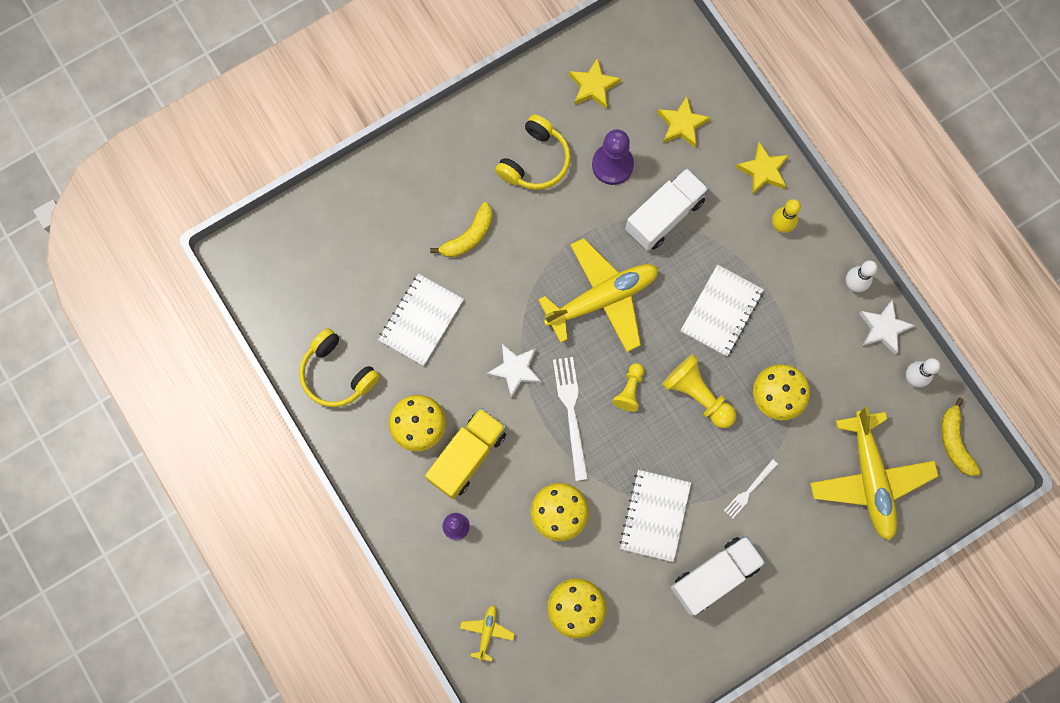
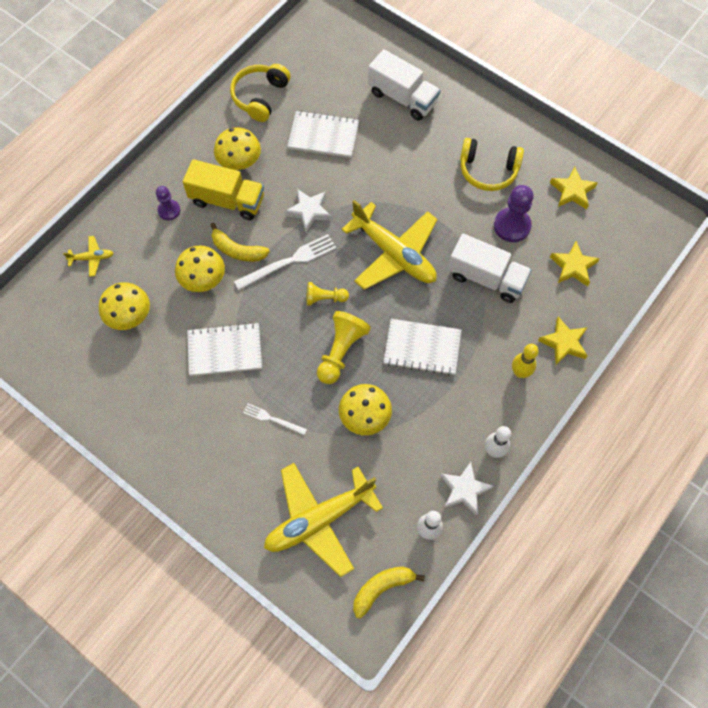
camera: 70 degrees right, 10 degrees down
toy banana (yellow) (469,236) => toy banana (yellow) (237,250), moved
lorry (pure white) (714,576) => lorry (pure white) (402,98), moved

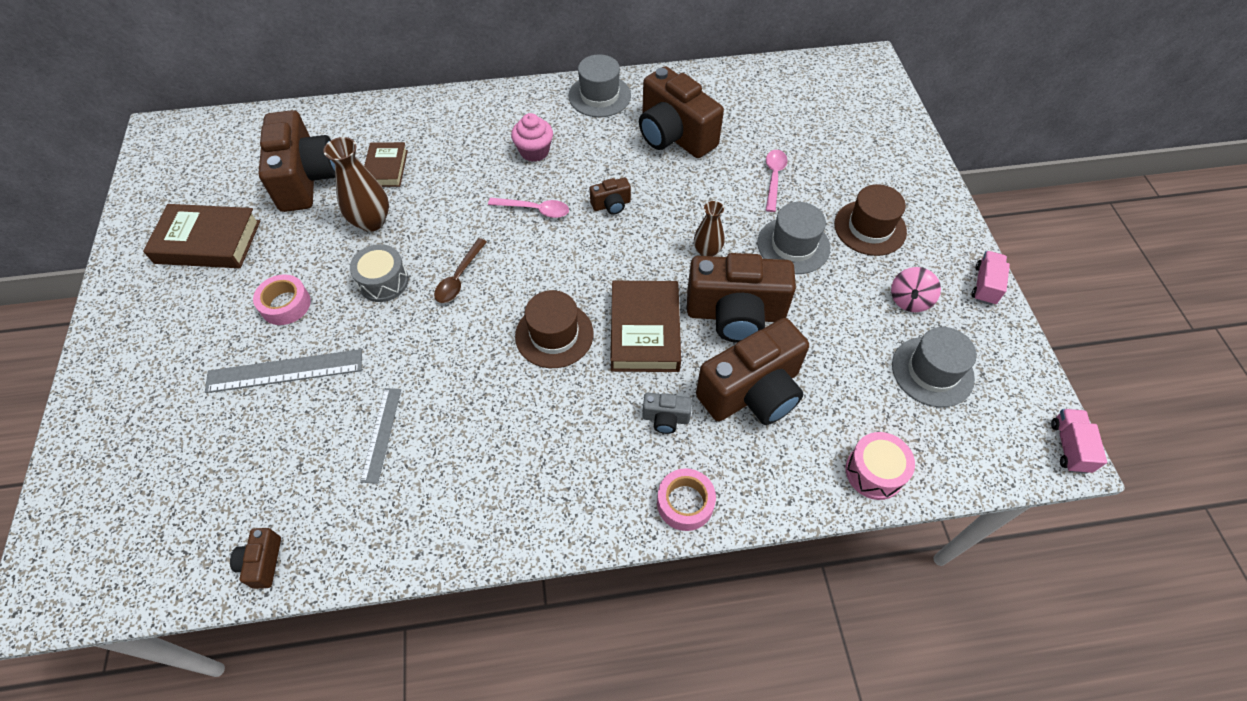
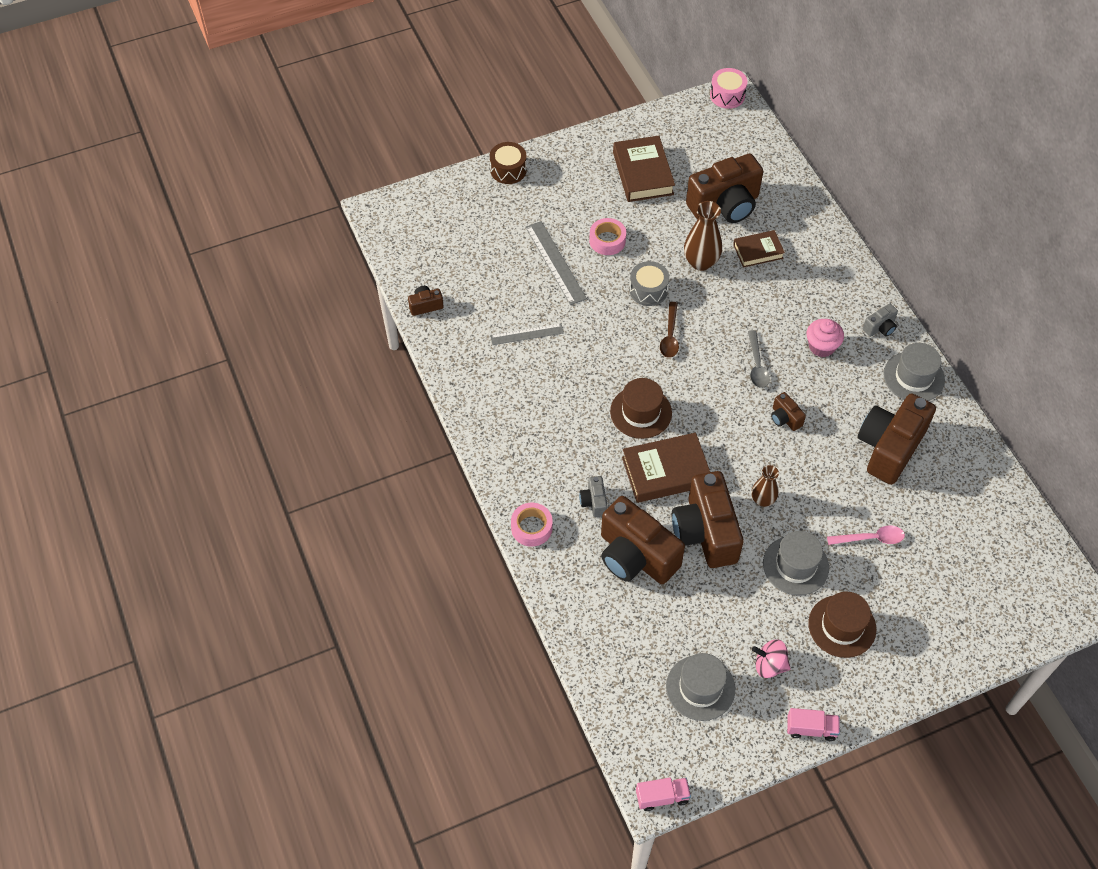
camera: 75 degrees right, 0 degrees up
tablespoon (rose-pink) (535,210) => tablespoon (gray) (757,365)
tablespoon (russet) (459,277) => tablespoon (russet) (670,336), 90 degrees counterclockwise
drum (rose-pink) (874,472) => drum (rose-pink) (727,95), moved
nothing => drum (russet) (508,170)
nothing => compact camera (gray) (880,328)

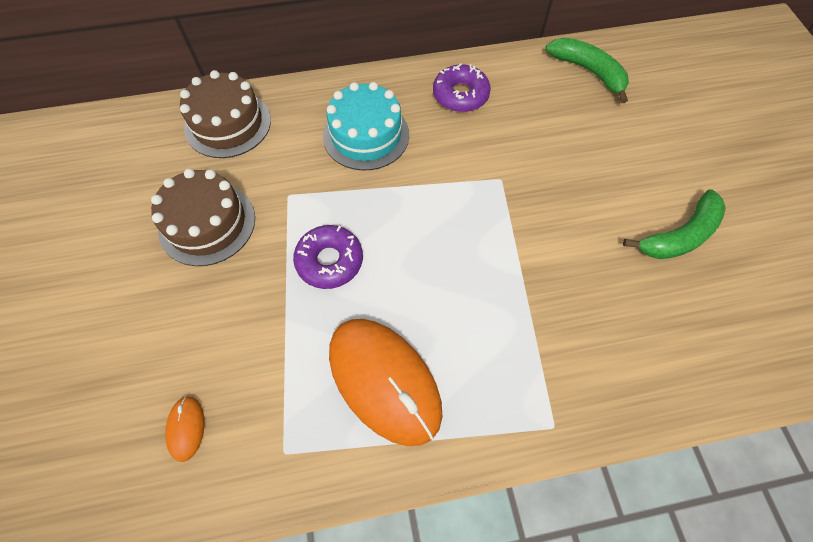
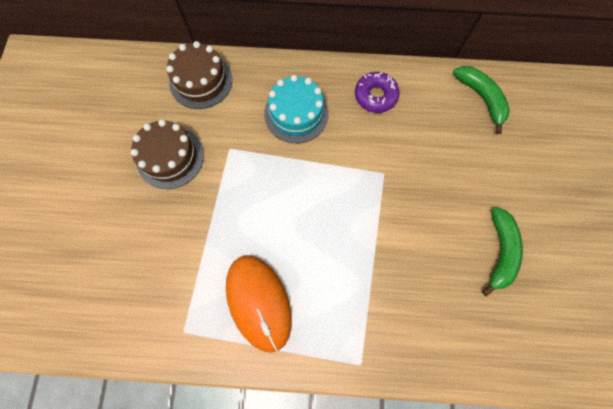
camera: 15 degrees right, 10 degrees up
toy banana (emerald) (679,236) => toy banana (emerald) (500,252), 60 degrees counterclockwise
donut (violet) (329,261) => nothing
mouse (bright orange) (186,428) => nothing

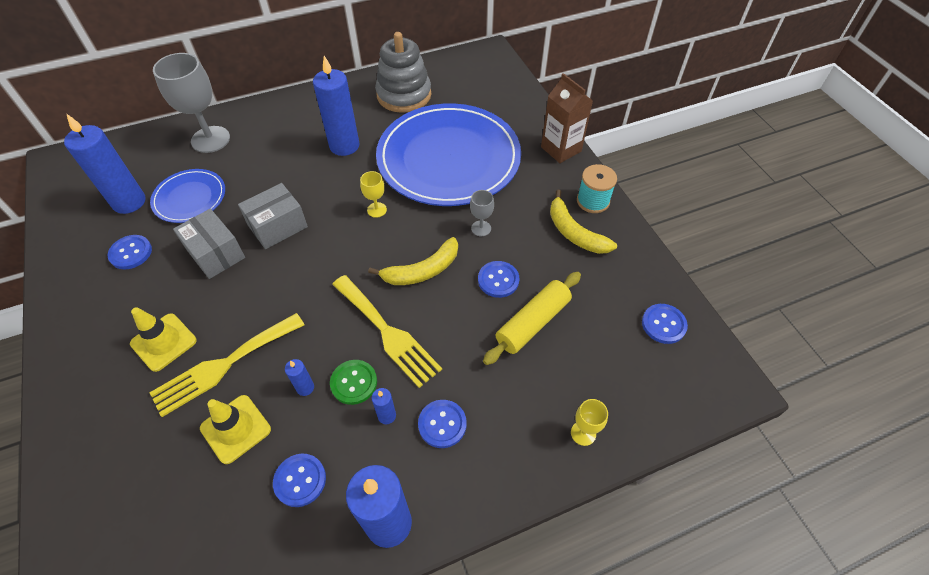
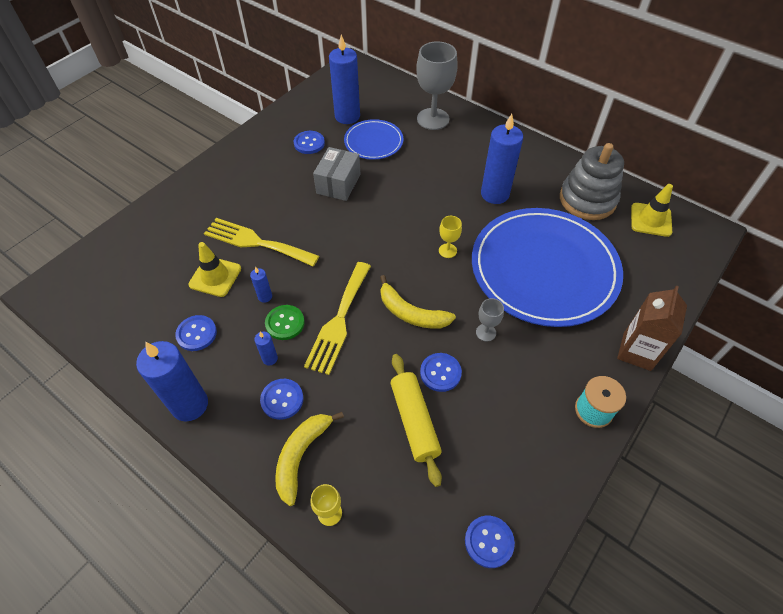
camera: 60 degrees right, 0 degrees up
parcel (gray) (278,226) => nothing
toy banana (yellow) (574,232) => toy banana (yellow) (301,456), moved
dough roller (yellow) (532,323) => dough roller (yellow) (414,421), 60 degrees clockwise
traffic cone (yellow) (164,342) => traffic cone (yellow) (651,220), moved

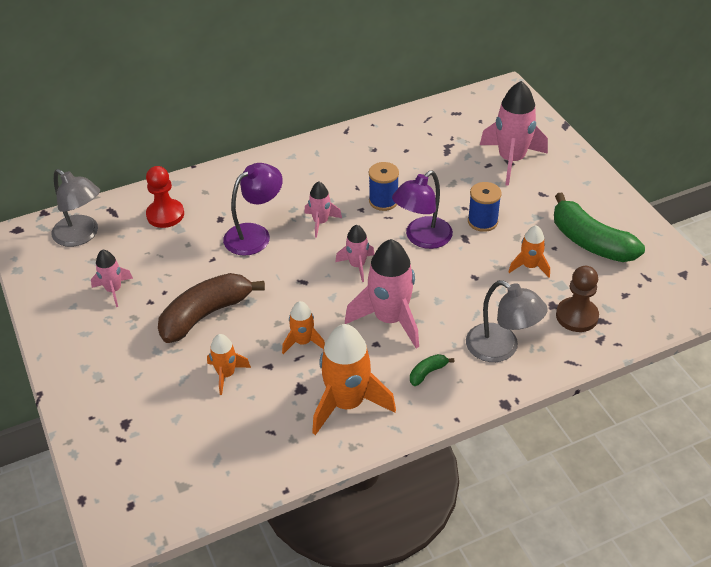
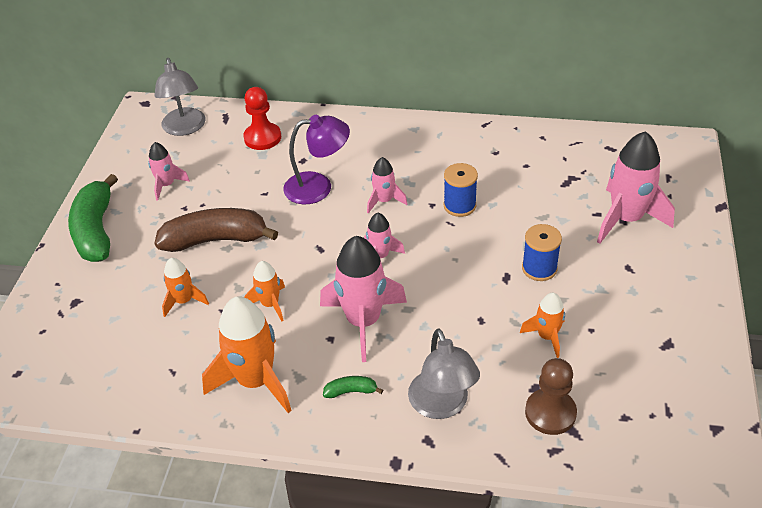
camera: 35 degrees right, 0 degrees up
desk lamp (violet) (422,238) => nothing
toy banana (emerald) (590,242) => toy banana (emerald) (96,231), moved

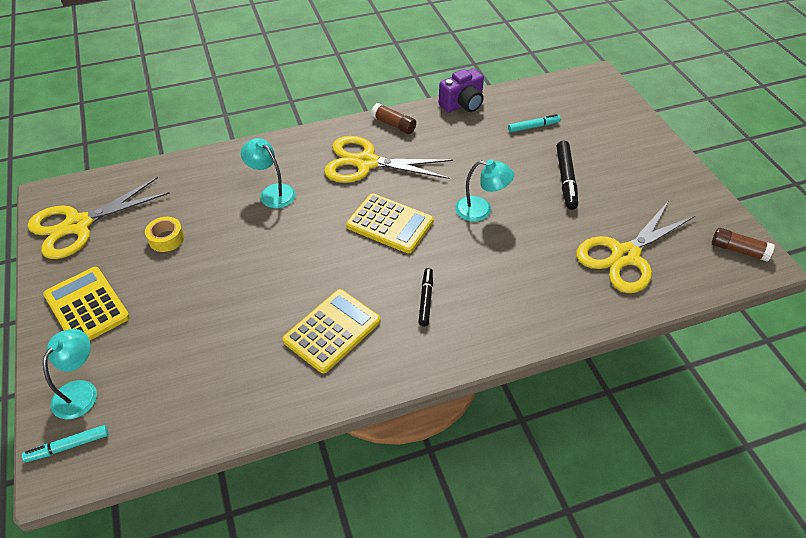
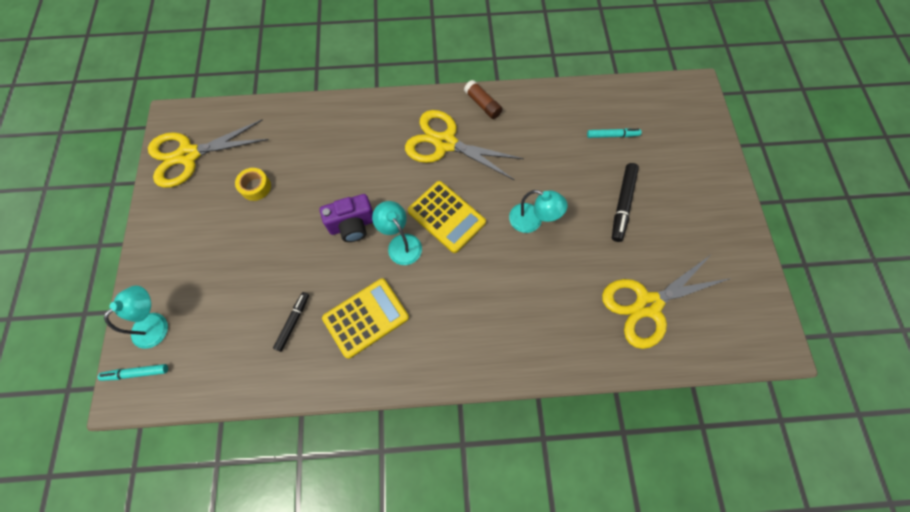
camera: 15 degrees right, 20 degrees up
compact camera (violet) (462,104) => compact camera (violet) (352,225), moved
desk lamp (turquoise) (272,192) => desk lamp (turquoise) (401,243), moved
glue stick (russet) (738,250) => nothing
pocket calculator (yellow) (87,306) => nothing
marker (jet-black) (426,299) => marker (jet-black) (293,322), moved

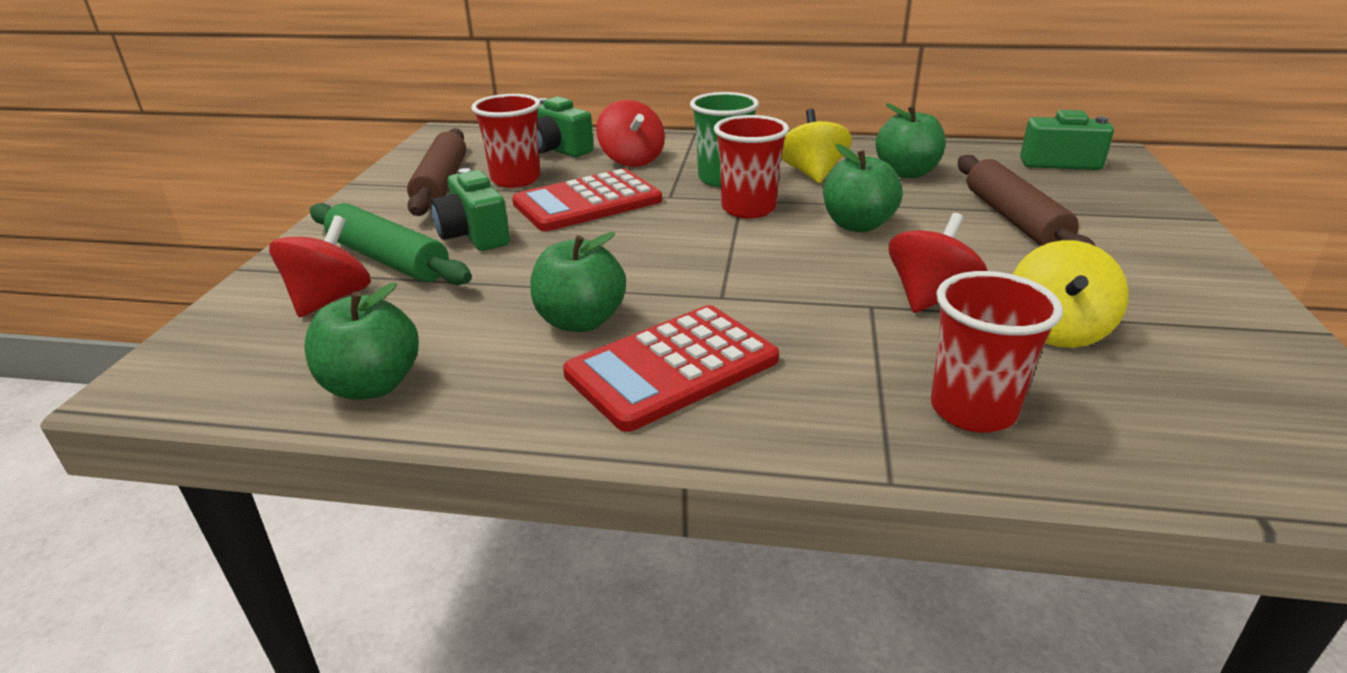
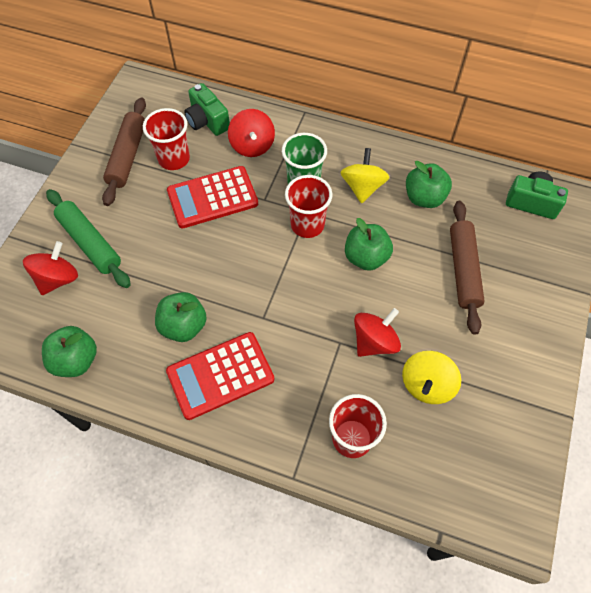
camera: 10 degrees right, 30 degrees up
compact camera (emerald) (474,235) => nothing

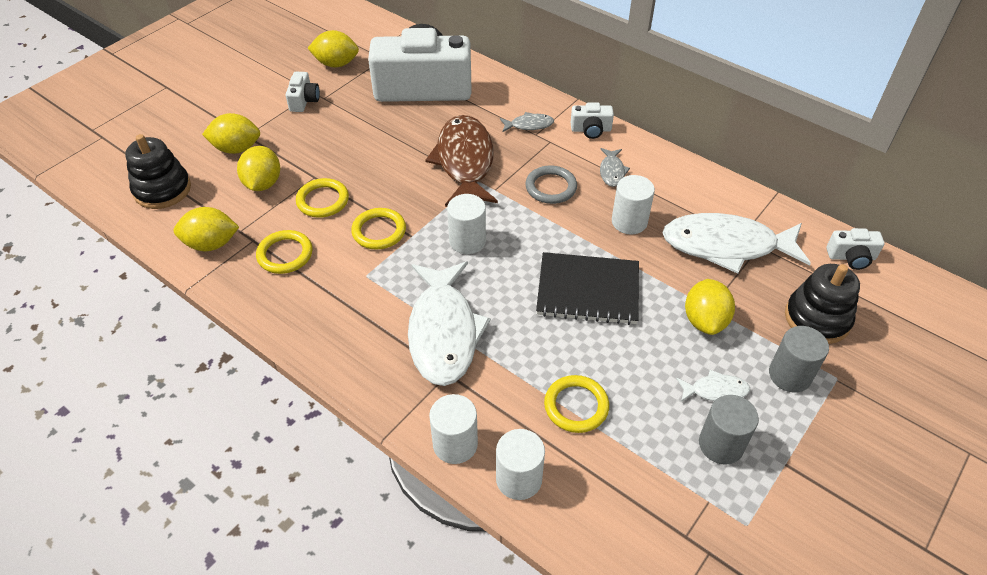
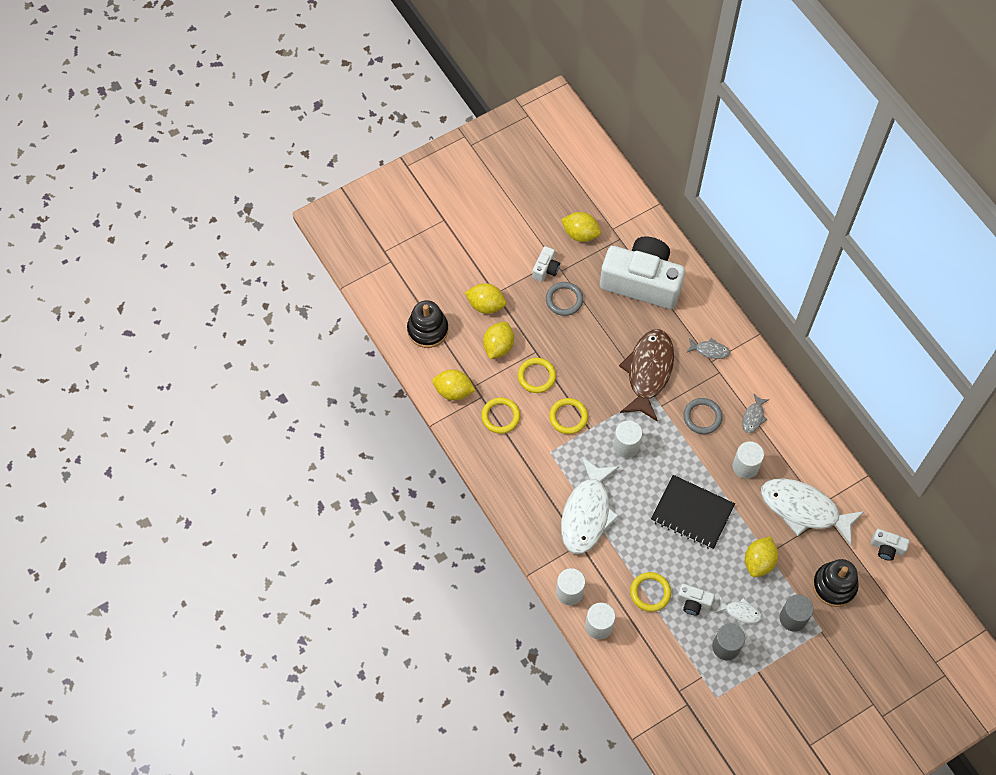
camera: 20 degrees right, 15 degrees up
compact camera (pure white) (591,130) => compact camera (pure white) (693,602), moved
nothing => ring (gray) (564,300)

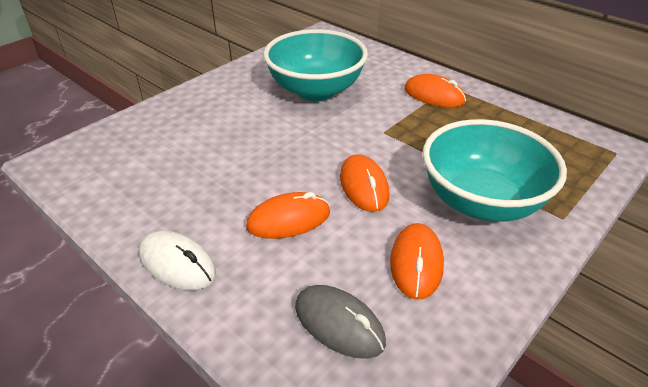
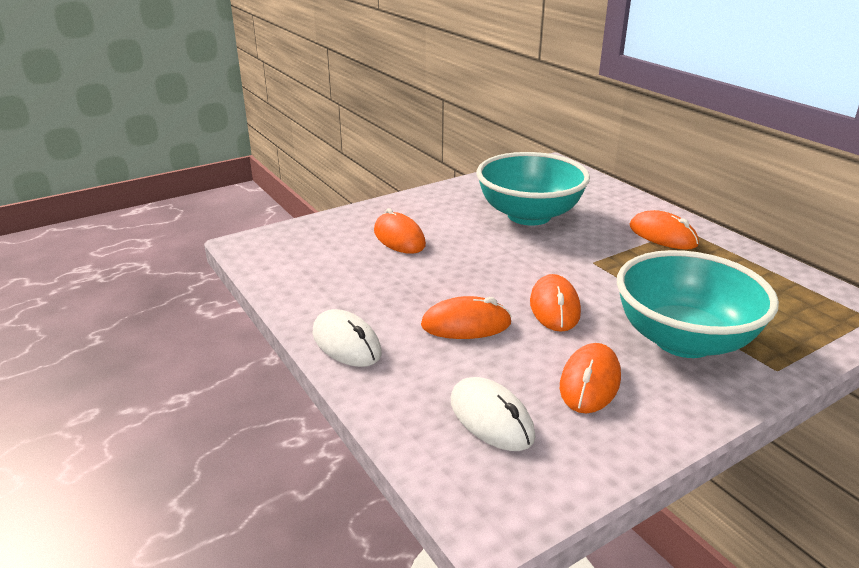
camera: 15 degrees right, 10 degrees down
mouse (gray) (339,324) => mouse (pure white) (491,418)
nothing => mouse (bright orange) (399,238)

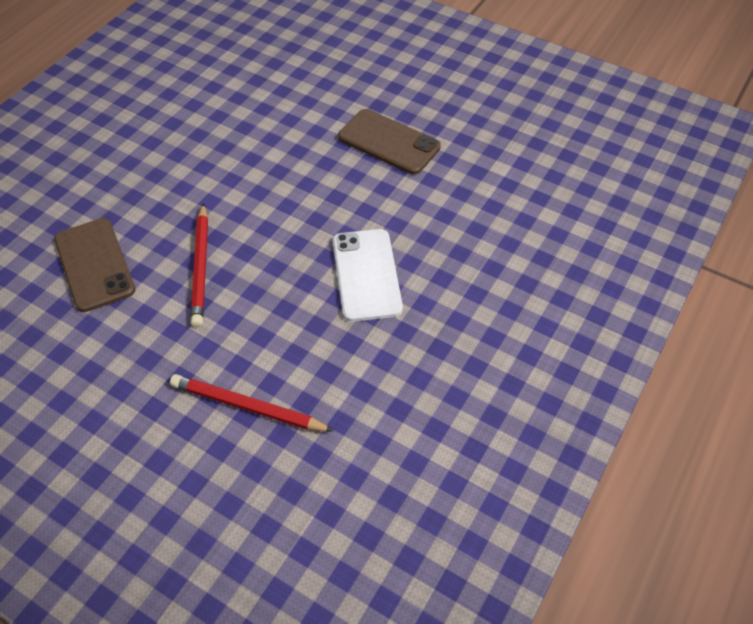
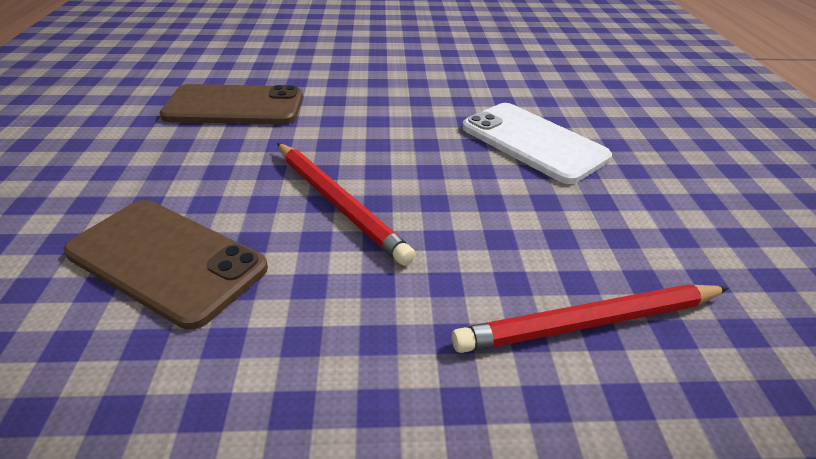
camera: 35 degrees left, 15 degrees down
smartphone (russet) (389,142) => smartphone (russet) (235,106), moved

